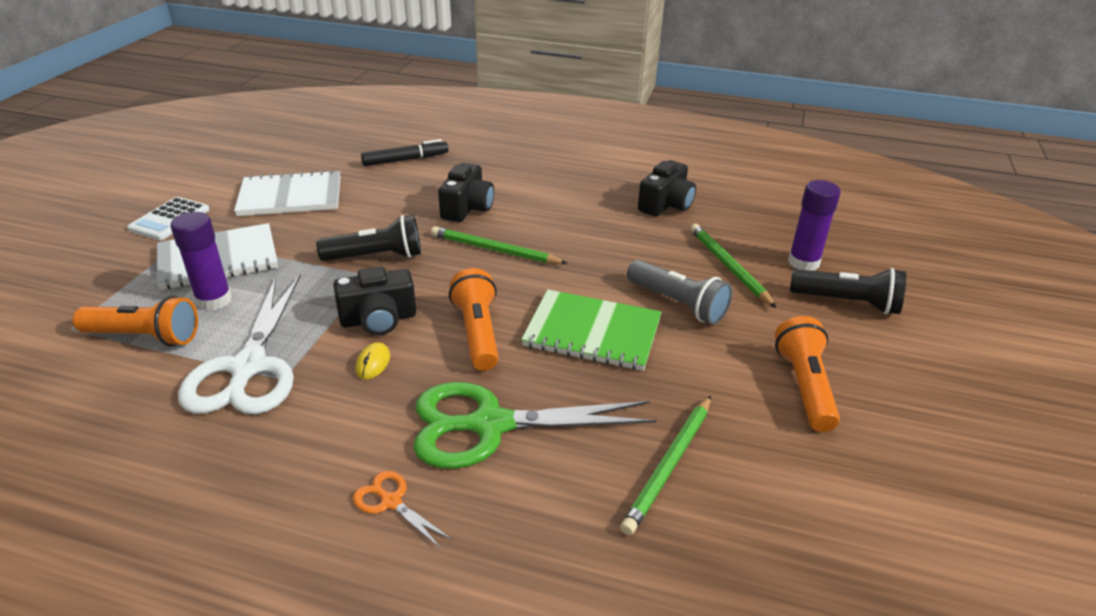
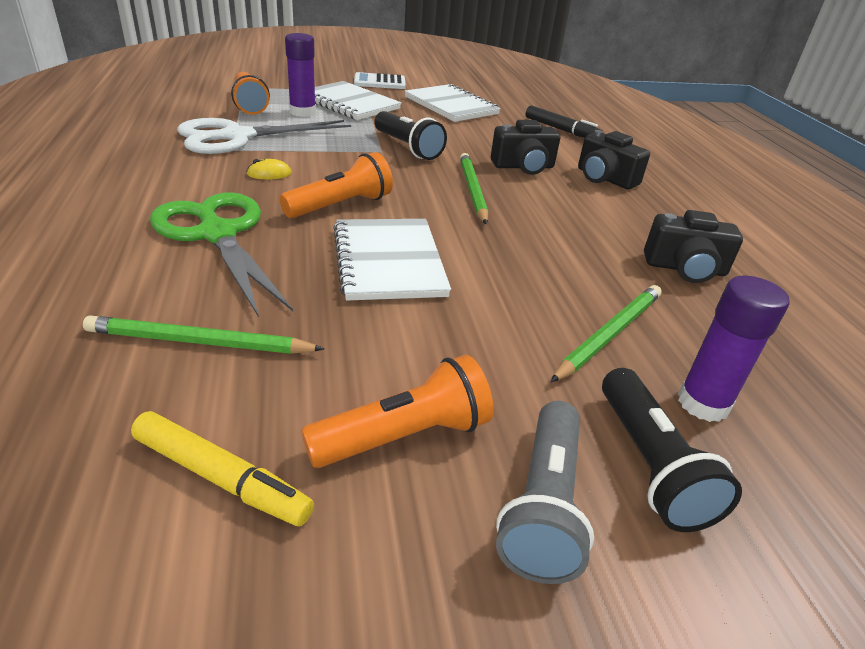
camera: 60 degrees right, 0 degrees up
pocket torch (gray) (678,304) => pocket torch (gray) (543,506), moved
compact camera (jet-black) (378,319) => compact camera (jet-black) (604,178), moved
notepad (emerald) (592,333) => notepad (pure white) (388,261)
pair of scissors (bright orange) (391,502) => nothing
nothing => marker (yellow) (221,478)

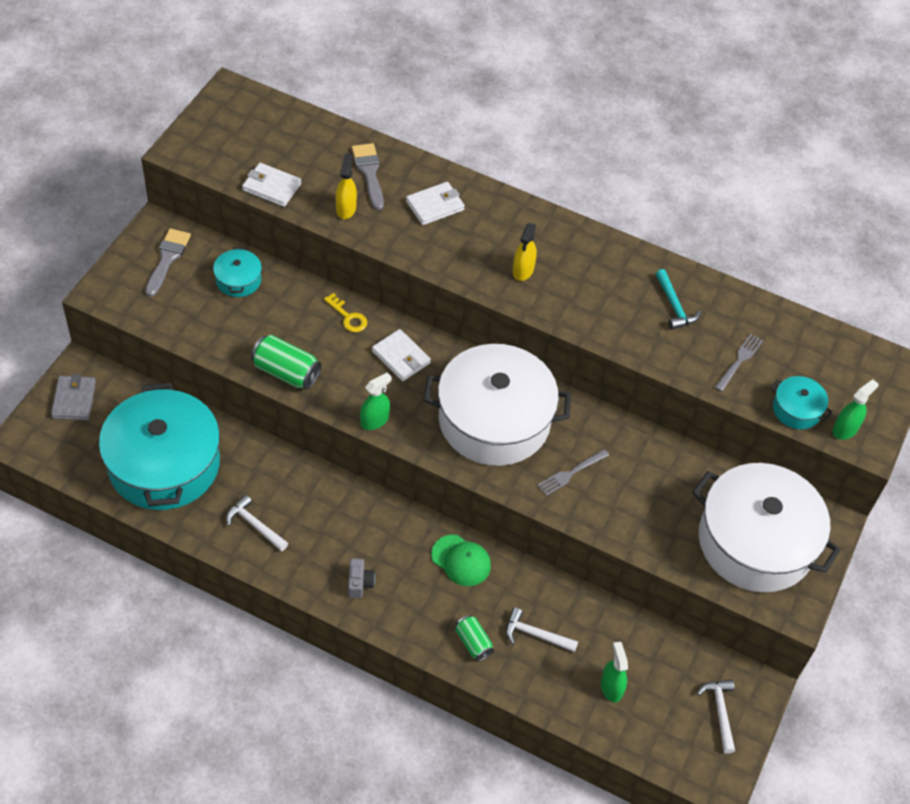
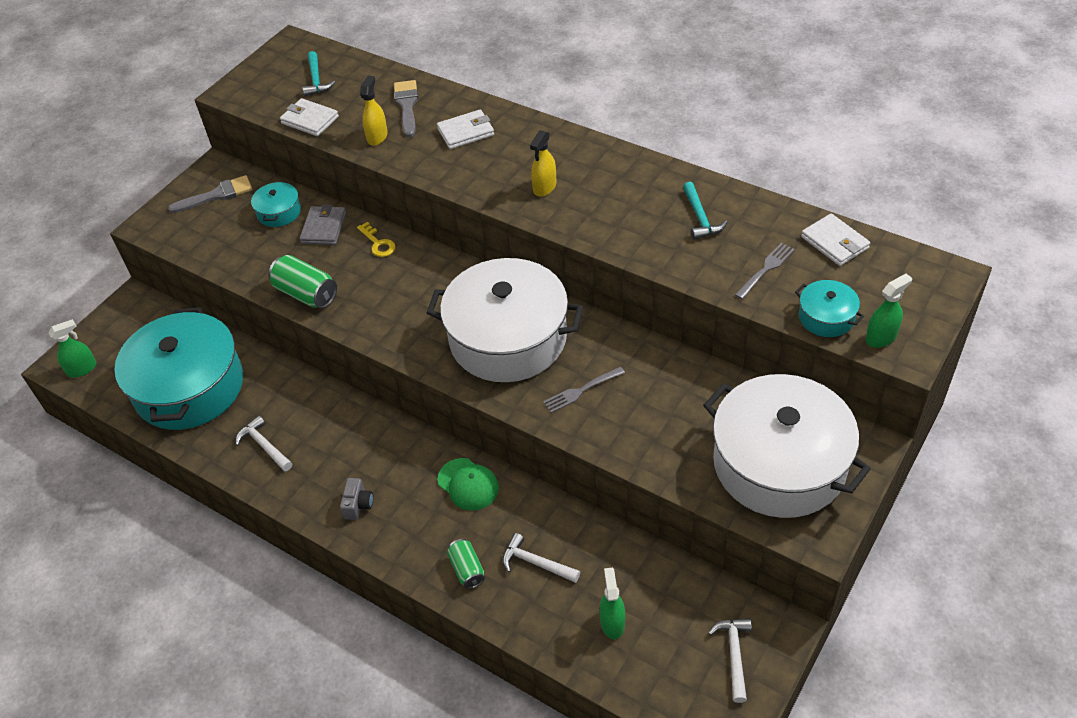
camera: 15 degrees right, 5 degrees down
brush (gray) (167,259) => brush (gray) (217,195), 45 degrees clockwise
wallet (pure white) (401,357) => wallet (pure white) (834,242), moved
spray bottle (emerald) (374,420) => spray bottle (emerald) (82,369), moved
wallet (gray) (74,400) => wallet (gray) (324,228), moved
nothing => hammer (turquoise) (316,80)

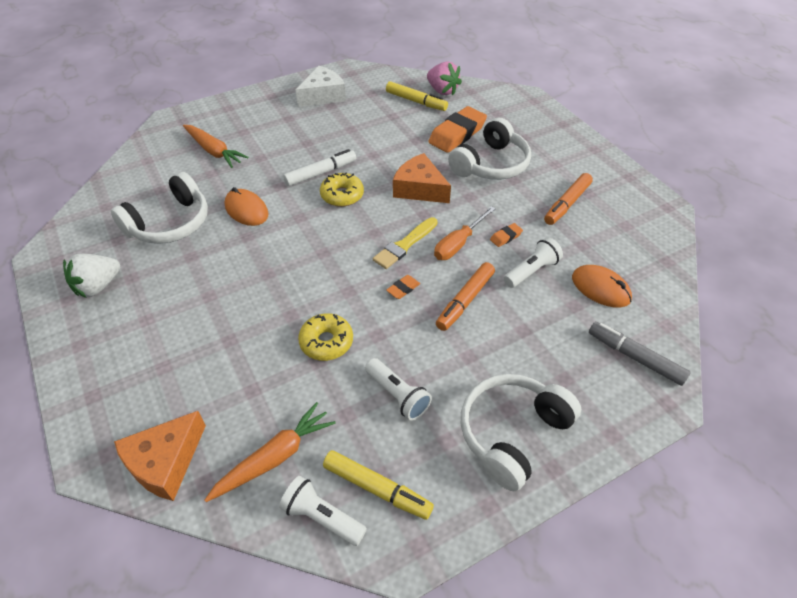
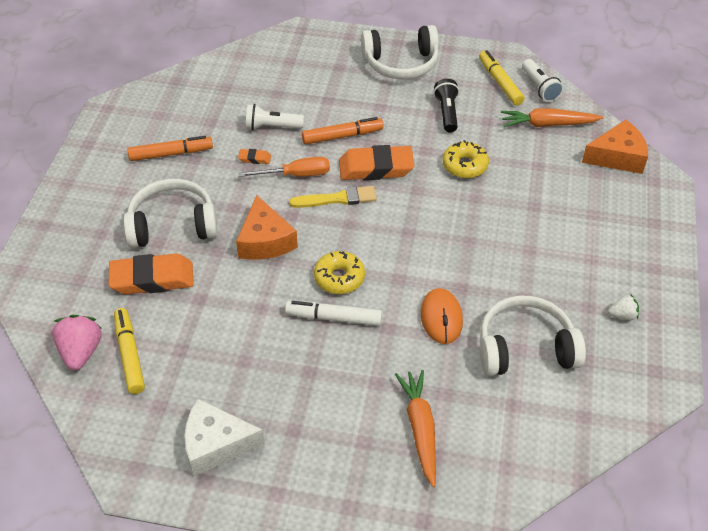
camera: 140 degrees left, 0 degrees up
strawberry (pure white) (98,286) => strawberry (pure white) (622,315), x0.56
mouse (bright orange) (600,288) => nothing
eraser (bright orange) (403,289) => eraser (bright orange) (376,168), x2.31
marker (gray) (635,357) => nothing
pocket torch (pure white) (397,395) => pocket torch (jet-black) (447,113)

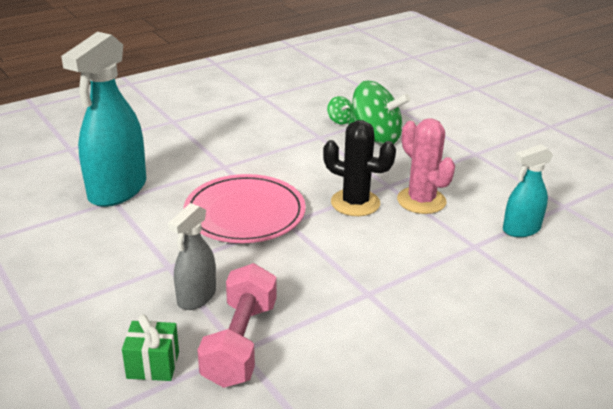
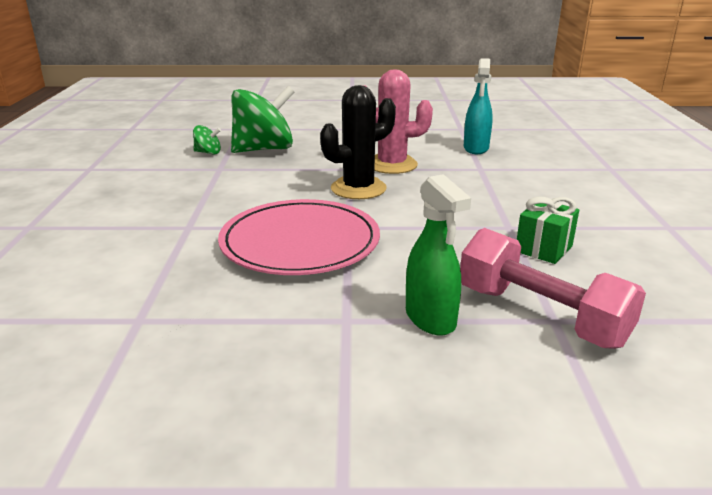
camera: 55 degrees left, 5 degrees down
spray bottle (turquoise) (117,190) => nothing
spray bottle (gray) (196,297) => spray bottle (emerald) (430,319)
gift (emerald) (153,365) => gift (emerald) (543,249), moved

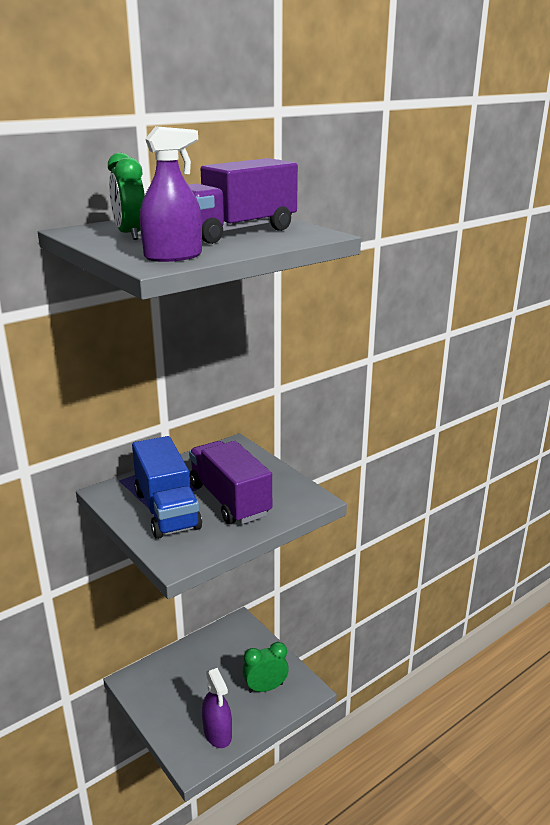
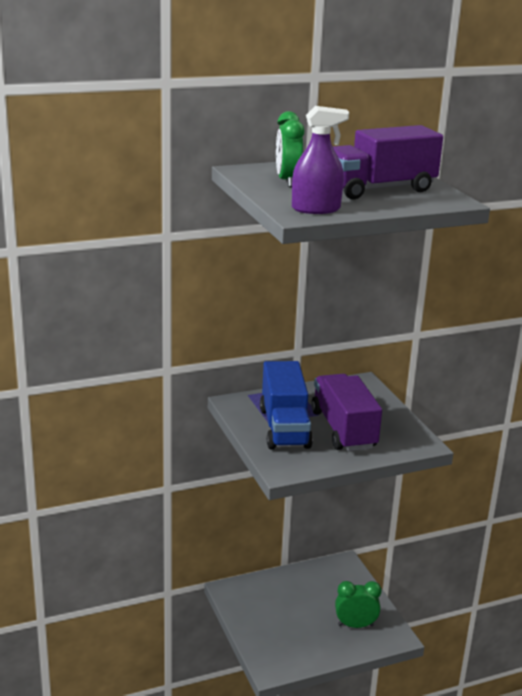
camera: 15 degrees right, 0 degrees up
spray bottle (violet) (217,733) => nothing

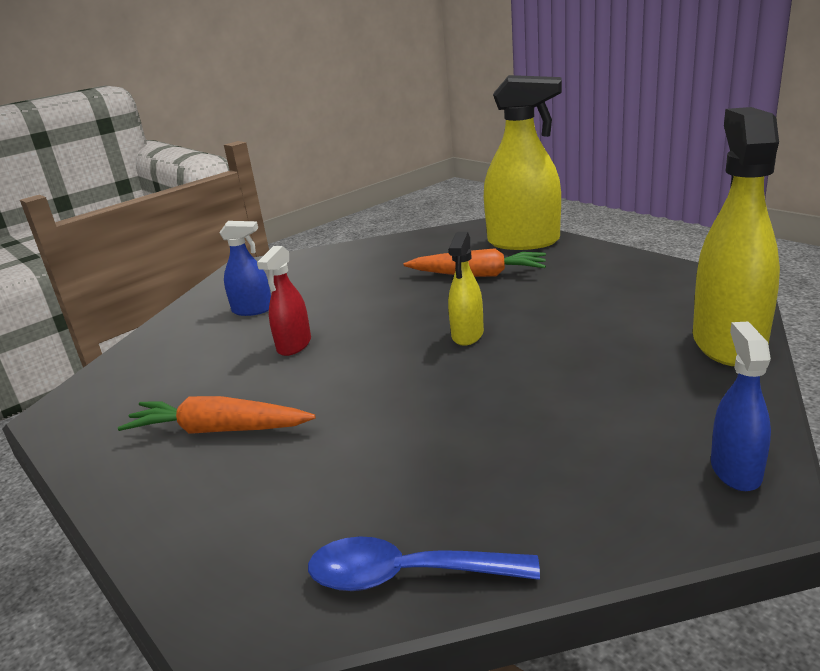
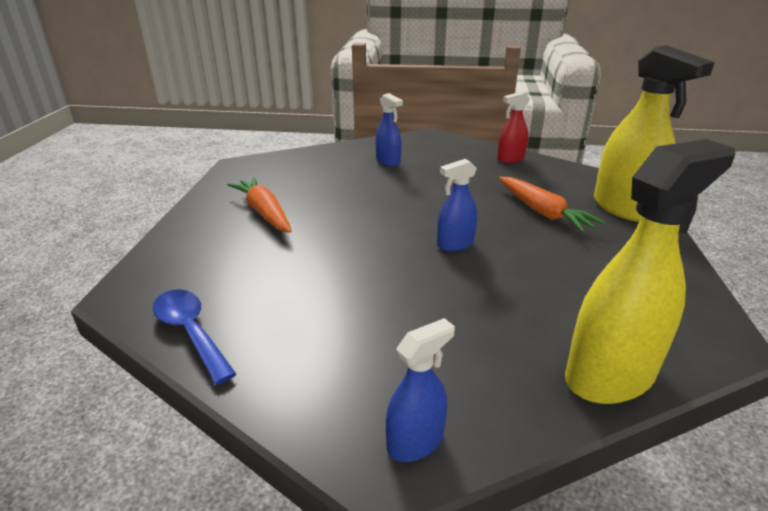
camera: 45 degrees right, 5 degrees up
spray bottle (yellow) (467,335) => spray bottle (cobalt) (455,244)
spray bottle (scarlet) (294,345) => spray bottle (scarlet) (510,159), moved

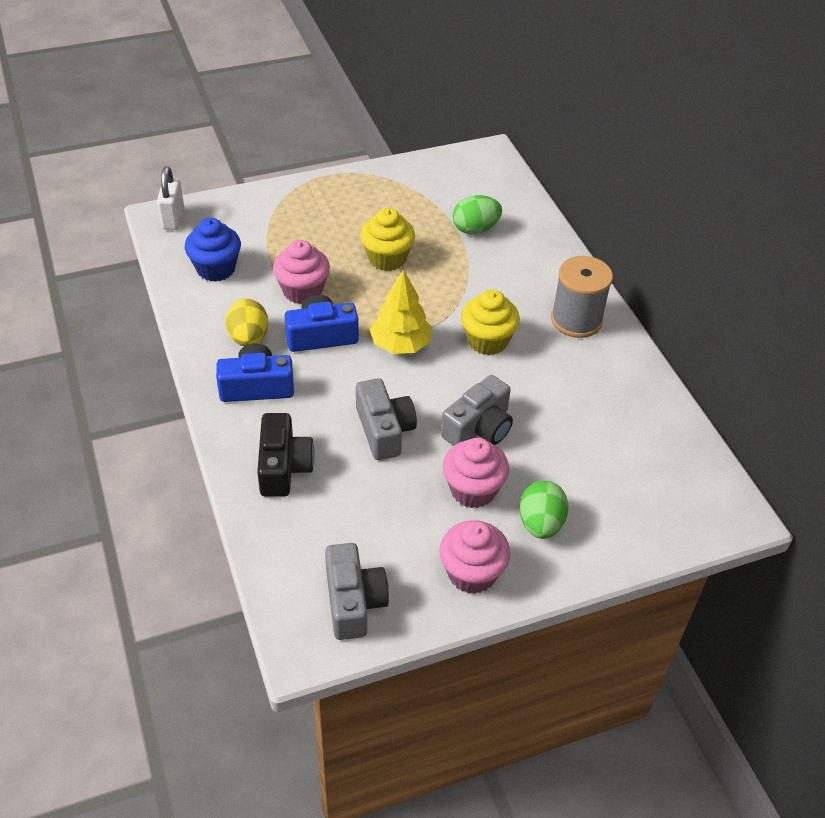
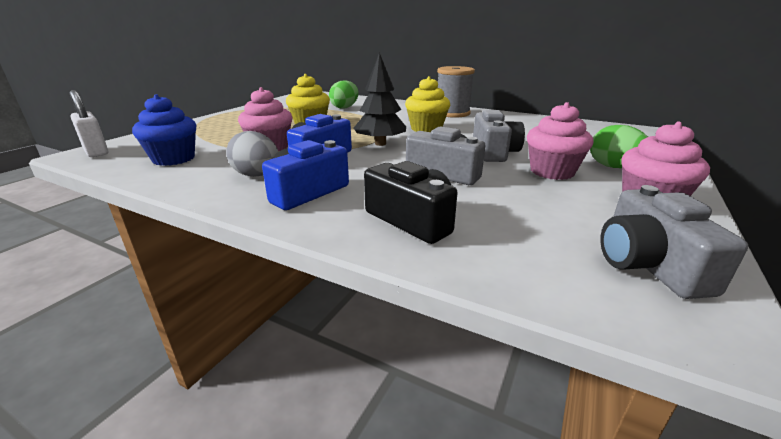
camera: 40 degrees left, 20 degrees down
fir tree (yellow) (400,344) => fir tree (jet-black) (380,143)
egg shape (yellow) (248,338) => egg shape (gray) (257,175)
compact camera (gray) (353,601) => compact camera (gray) (648,264), 135 degrees counterclockwise

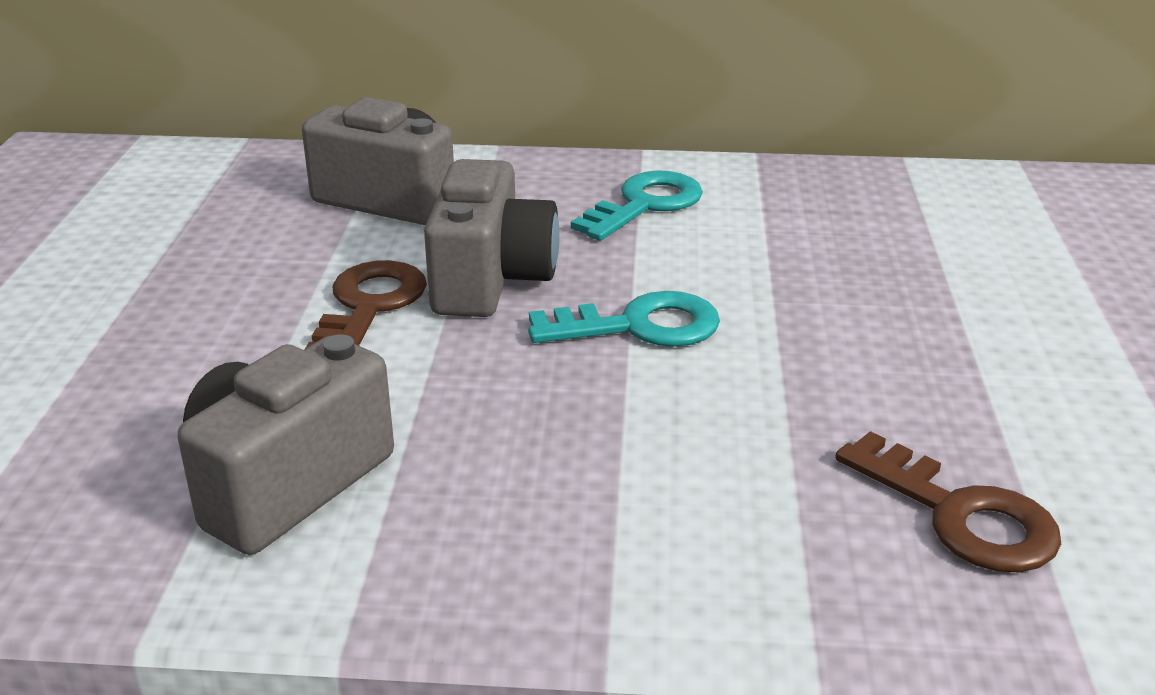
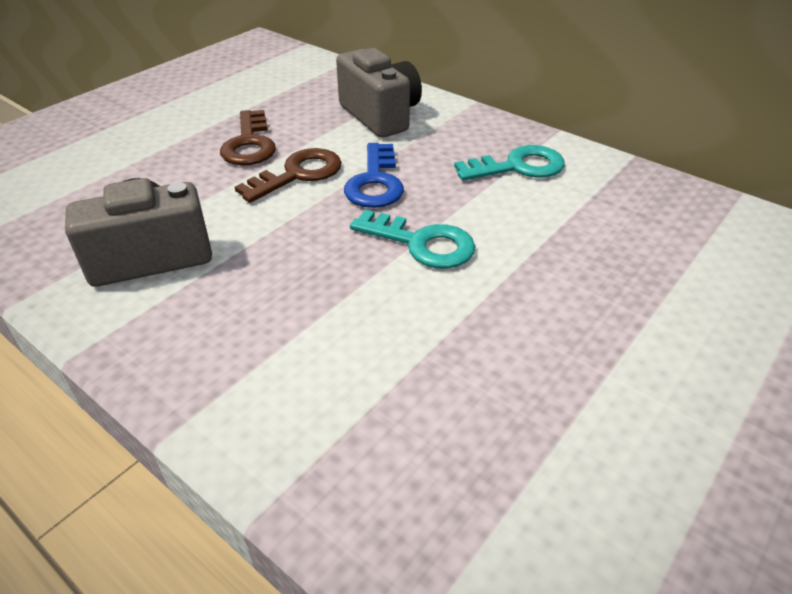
camera: 35 degrees right, 10 degrees up
compact camera (gray) (491,280) => door key (cobalt) (375,182)
door key (russet) (960,515) => door key (russet) (249,144), moved

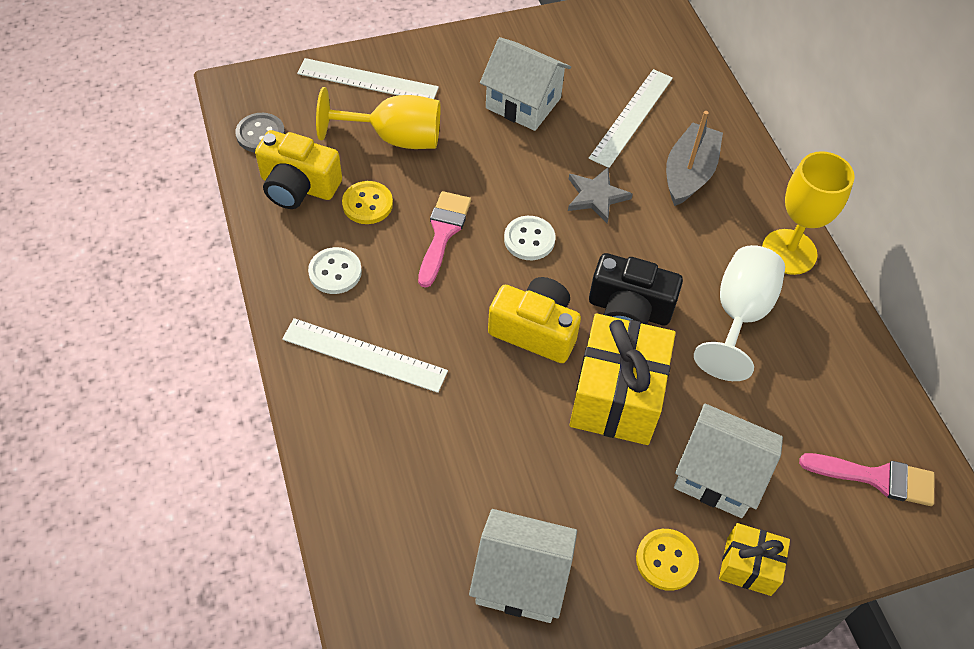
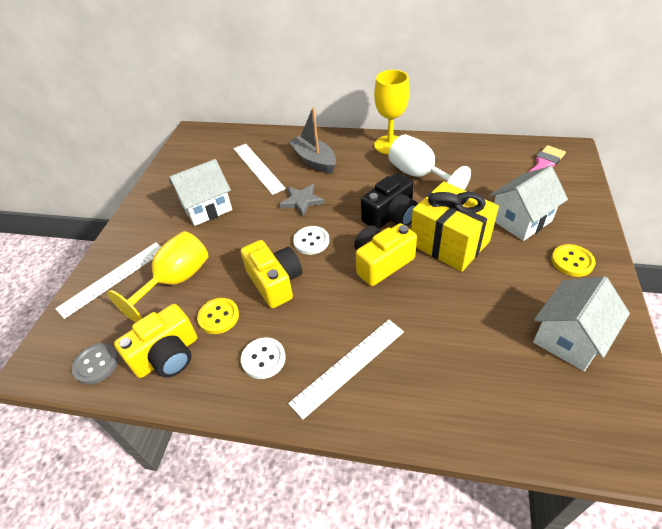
camera: 55 degrees left, 10 degrees down
brush (rose-pink) (443,233) => compact camera (yellow) (275,282)
gift (yellow) (748,566) => nothing

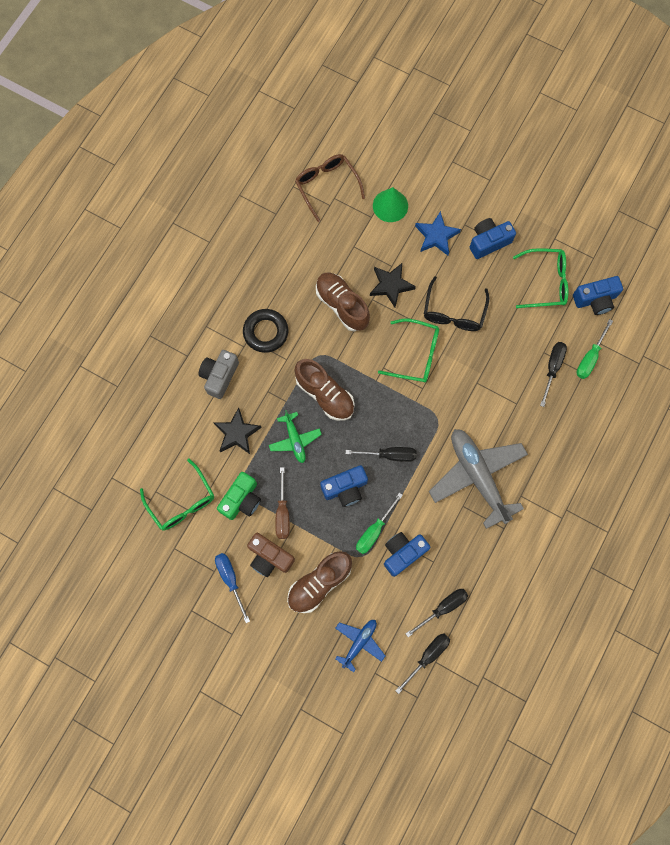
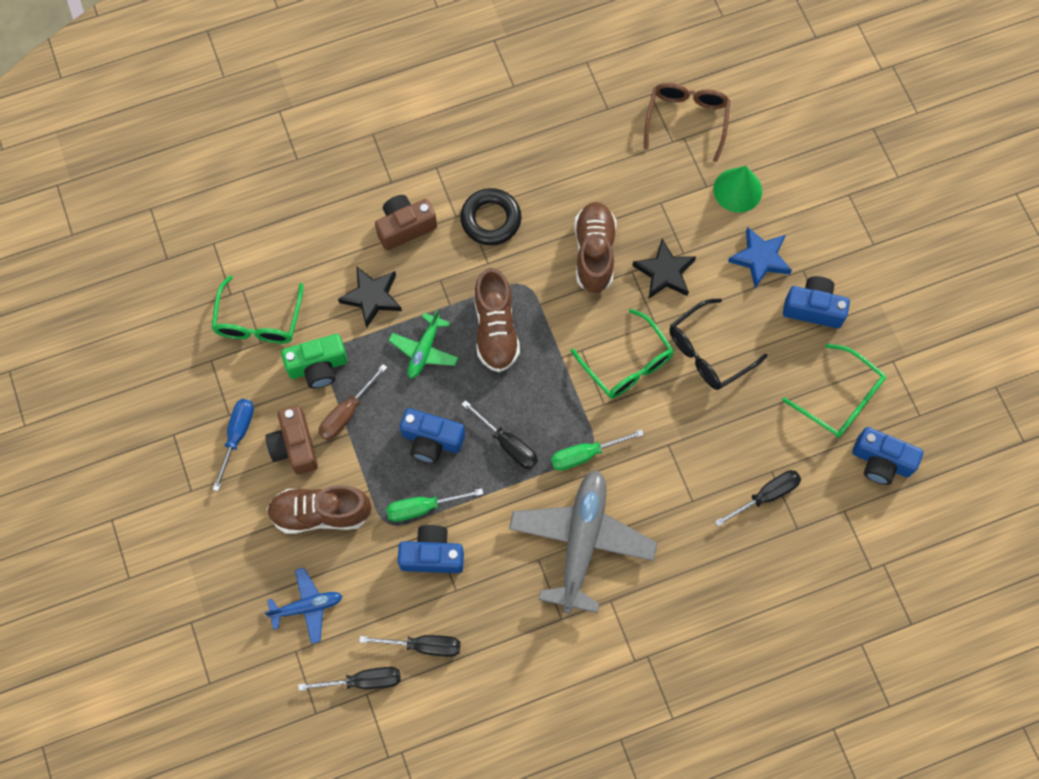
camera: 40 degrees right, 5 degrees down
hand screwdriver (emerald) (590,357) => hand screwdriver (emerald) (585,454), moved
compact camera (gray) (219,376) => compact camera (russet) (405,227)

